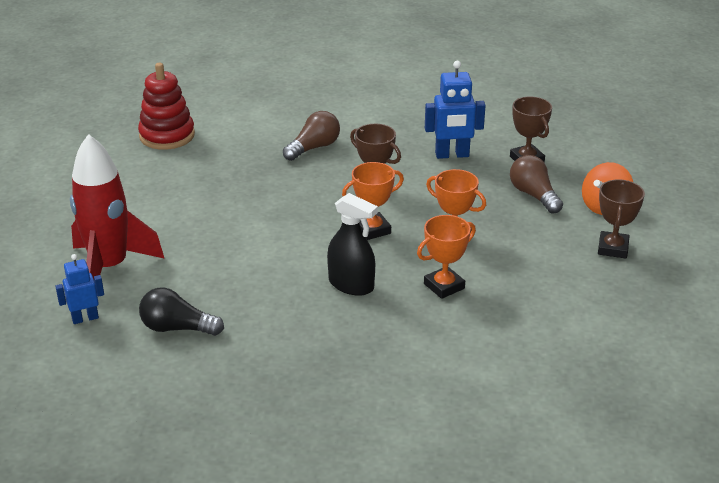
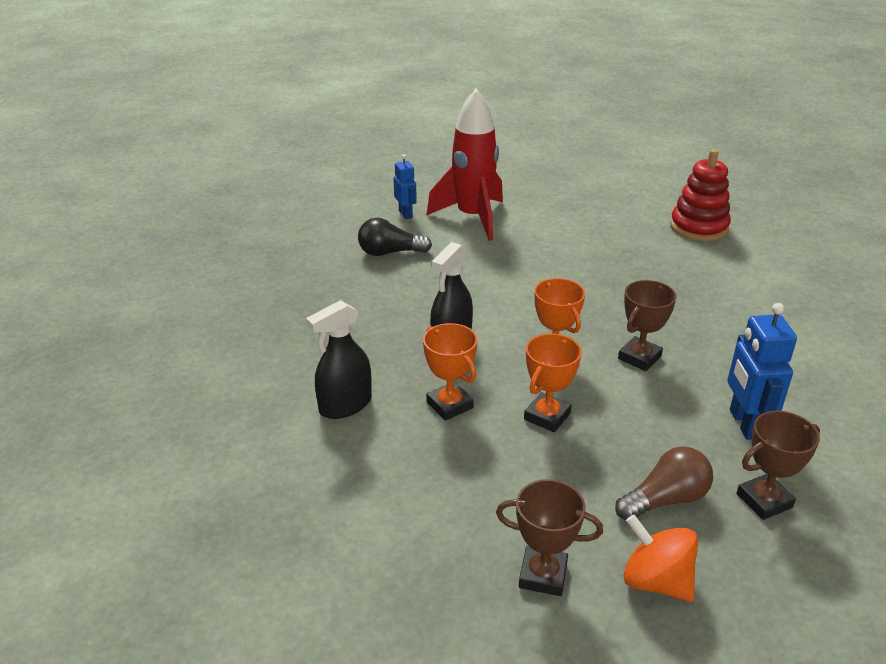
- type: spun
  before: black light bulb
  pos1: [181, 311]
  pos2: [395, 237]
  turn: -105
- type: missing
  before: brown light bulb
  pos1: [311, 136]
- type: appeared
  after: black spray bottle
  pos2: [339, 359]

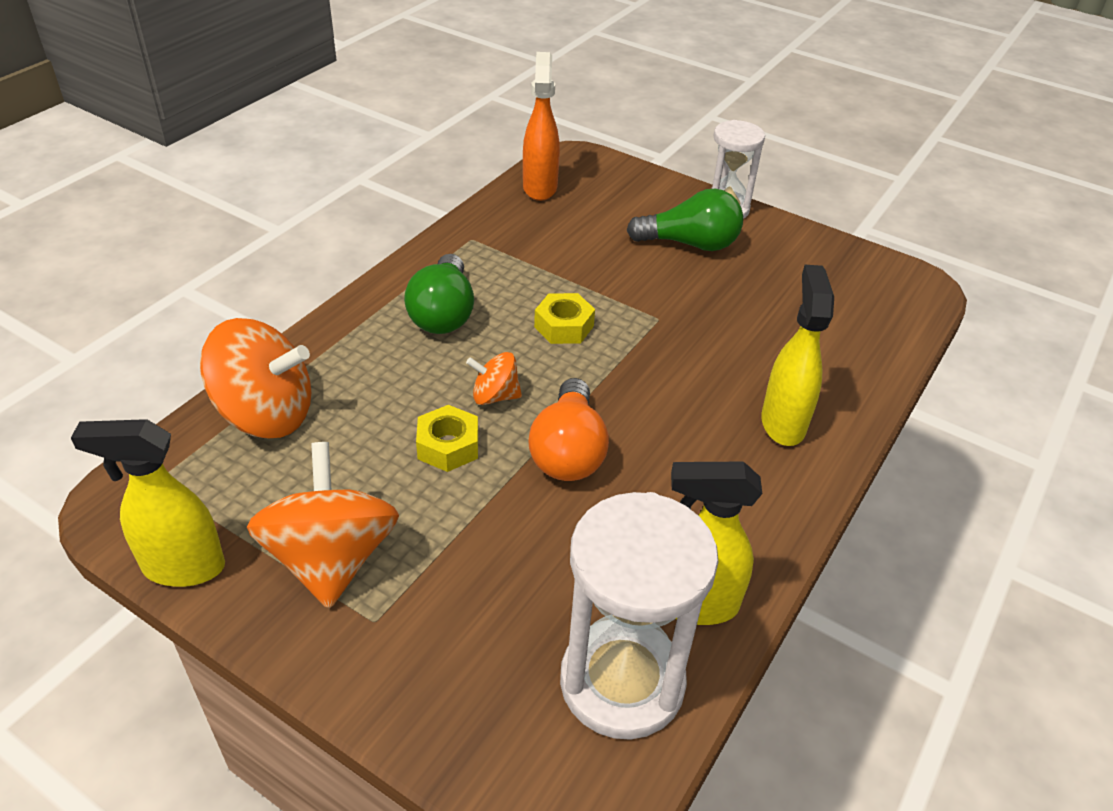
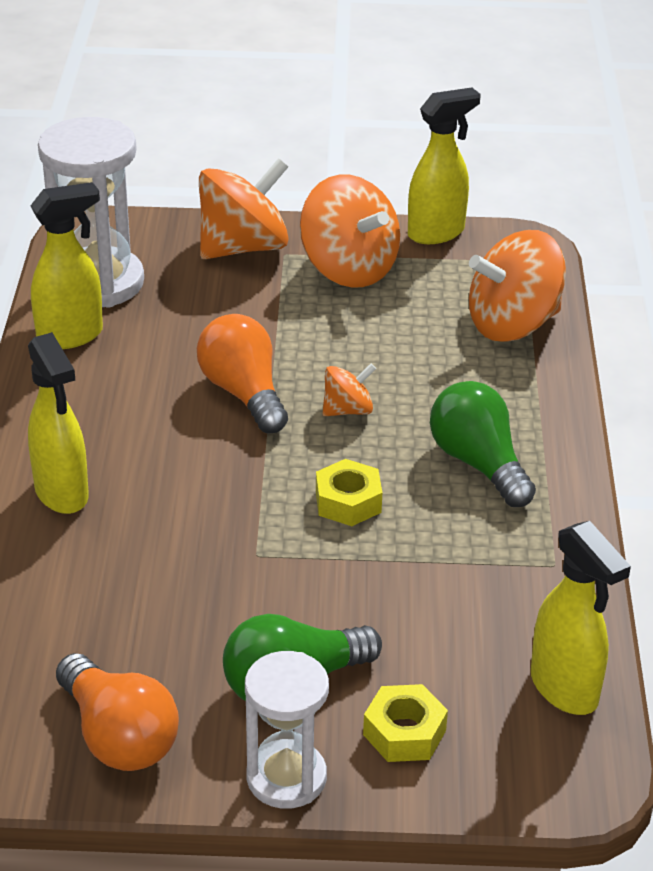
- type: relocated
  before: yellow nut
  pos1: [447, 438]
  pos2: [405, 723]
- type: colour
  before: orange spray bottle
  after: yellow spray bottle
  pos1: [541, 126]
  pos2: [581, 618]
- type: appeared
  after: orange light bulb
  pos2: [117, 712]
- type: appeared
  after: orange spinning top
  pos2: [244, 208]

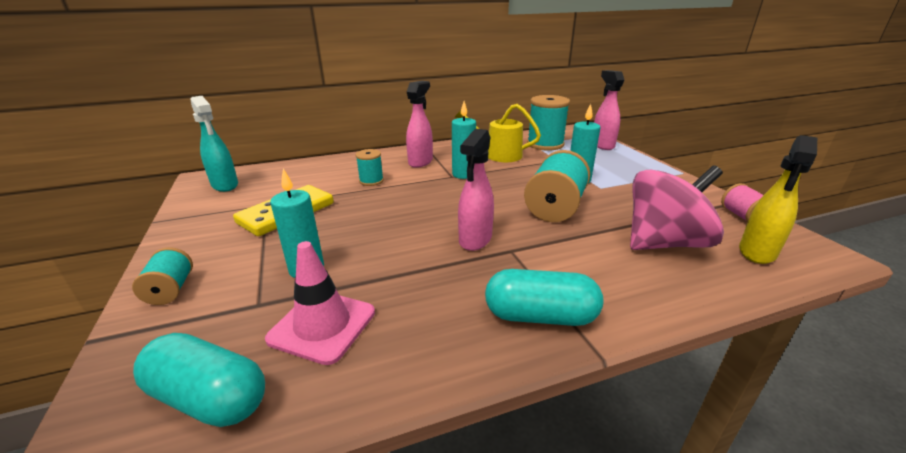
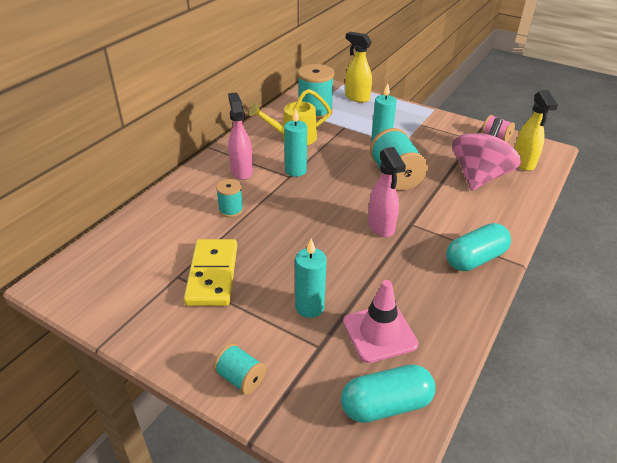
- type: missing
  before: turquoise spray bottle
  pos1: [214, 144]
- type: colour
  before: pink spray bottle
  after: yellow spray bottle
  pos1: [609, 110]
  pos2: [358, 67]

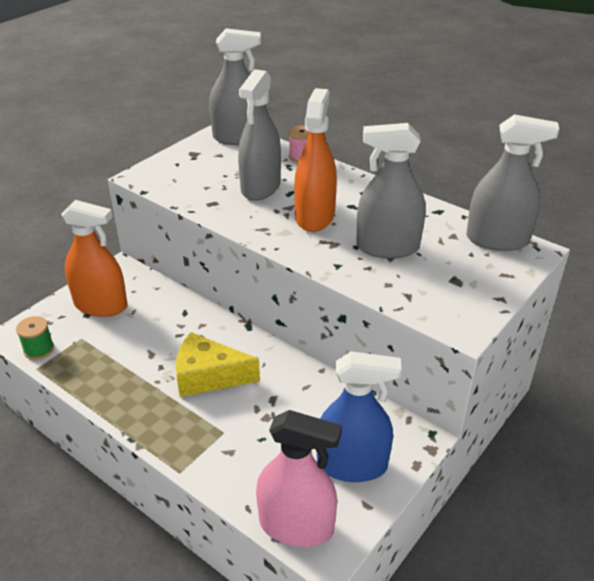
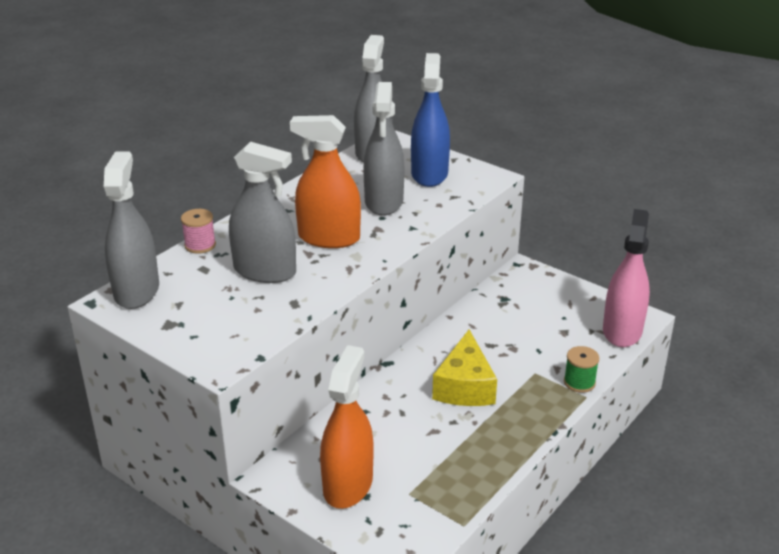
- type: relocated
  before: green spool
  pos1: [35, 338]
  pos2: [581, 369]
- type: relocated
  before: blue spray bottle
  pos1: [359, 416]
  pos2: [430, 120]

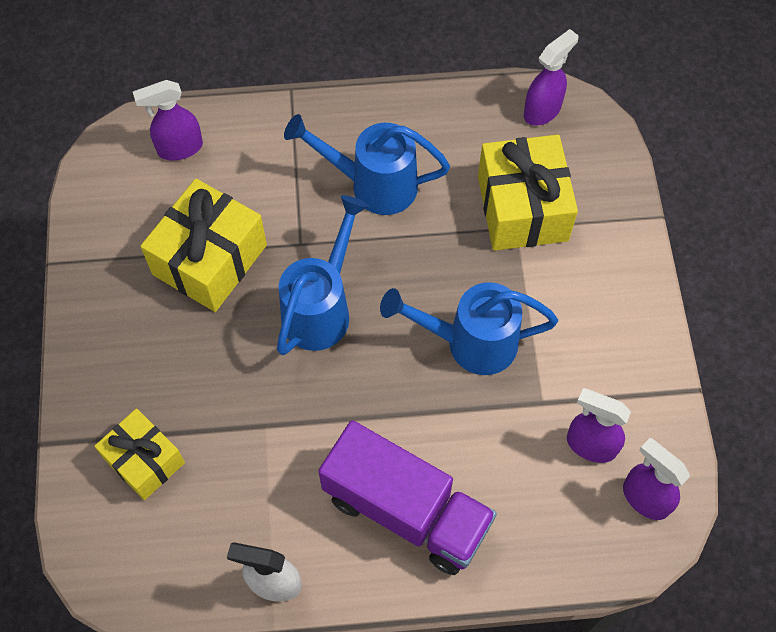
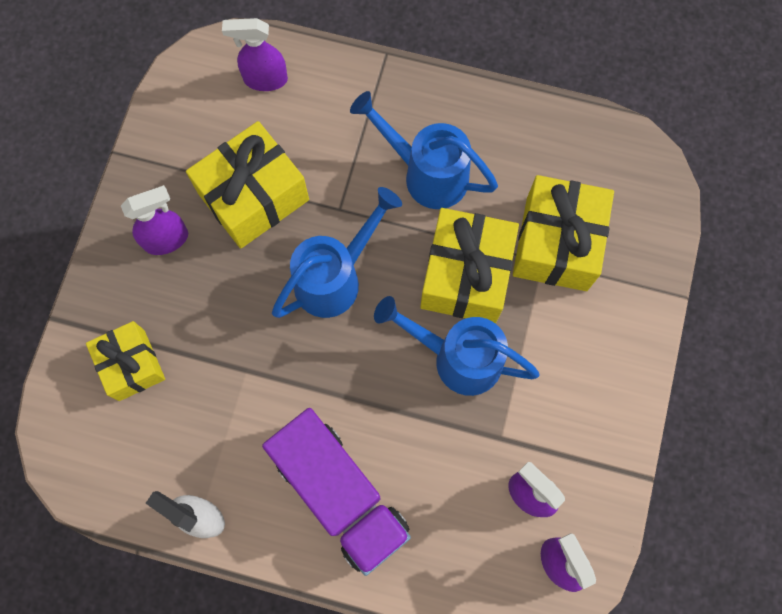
- type: relocated
  before: purple spray bottle
  pos1: [551, 77]
  pos2: [154, 220]
- type: appeared
  after: yellow gift
  pos2: [469, 266]

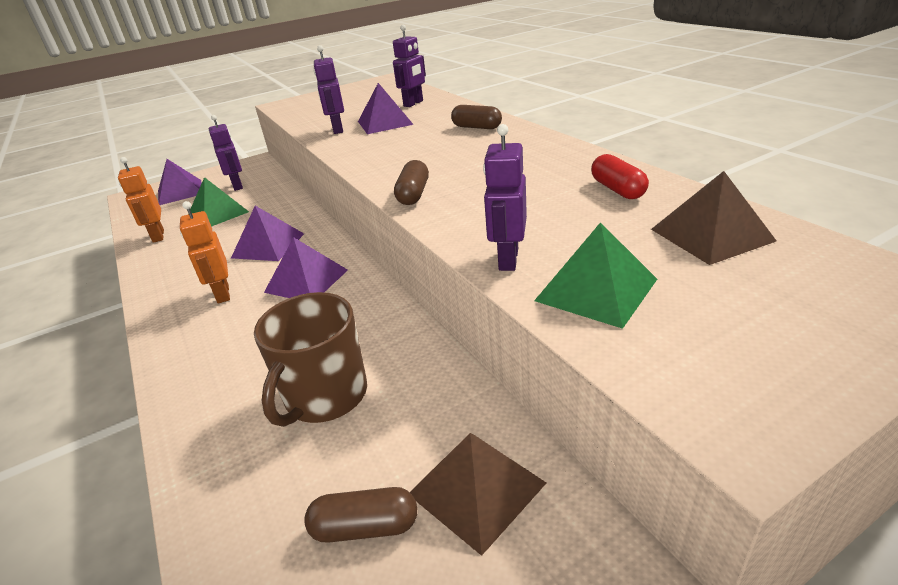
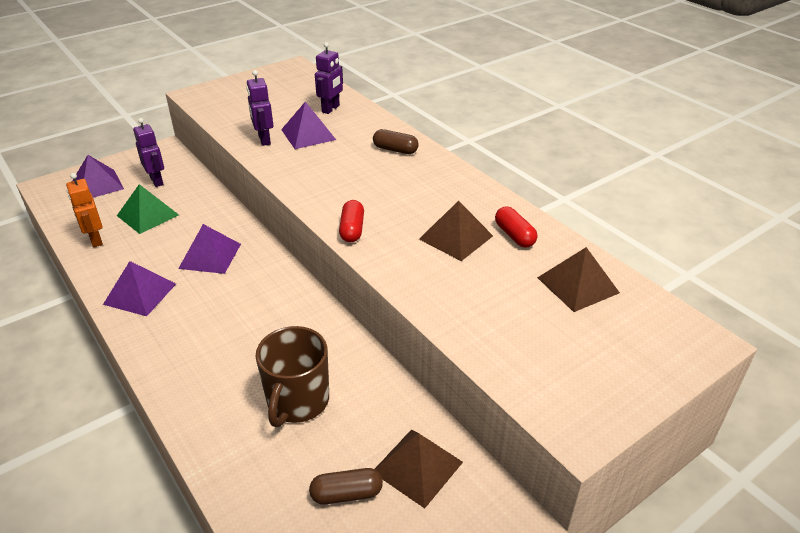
- type: missing
  before: orange robot
  pos1: [205, 252]
- type: relocated
  before: purple pyramid
  pos1: [306, 267]
  pos2: [139, 288]
- type: colour
  before: brown capsule
  after: red capsule
  pos1: [411, 182]
  pos2: [351, 221]
- type: missing
  before: purple robot
  pos1: [505, 197]
- type: missing
  before: green pyramid
  pos1: [595, 275]
- type: appeared
  after: brown pyramid
  pos2: [456, 231]

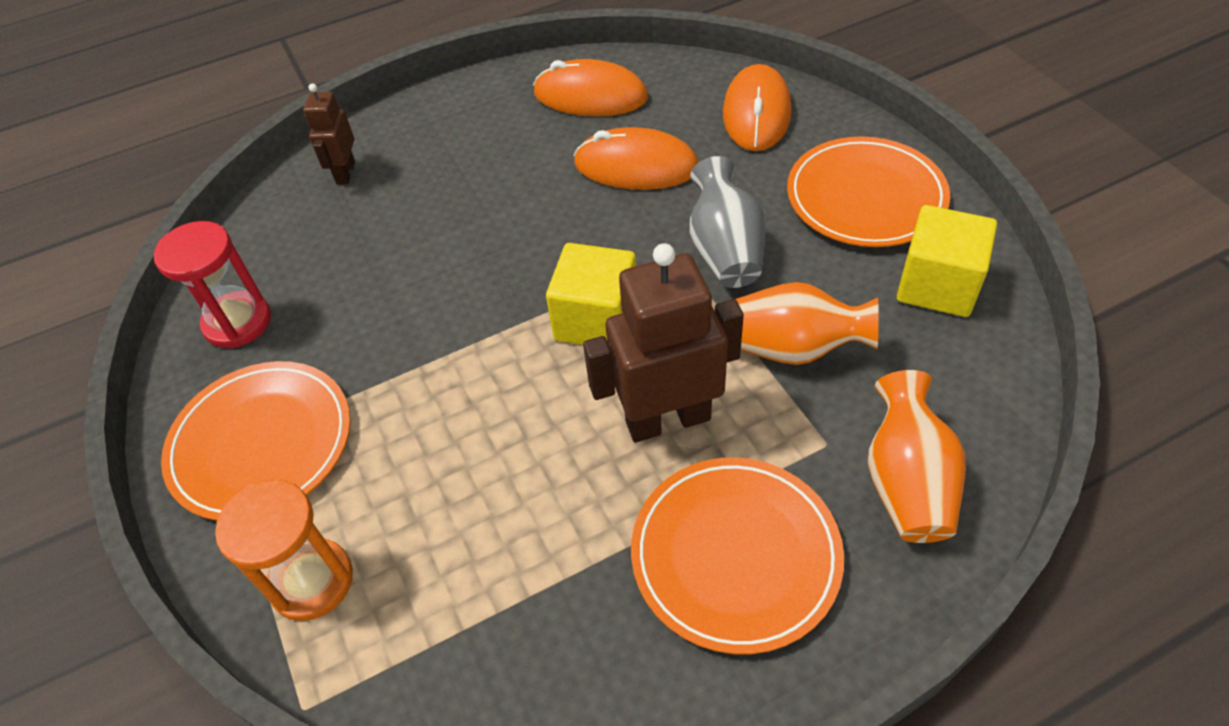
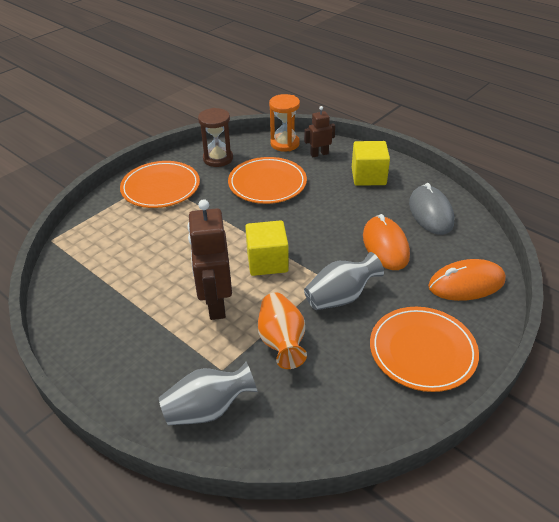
- type: colour
  before: red hourglass
  after: brown hourglass
  pos1: [212, 284]
  pos2: [215, 137]
- type: relocated
  before: orange hourglass
  pos1: [284, 550]
  pos2: [284, 123]
- type: colour
  before: orange mouse
  after: grey mouse
  pos1: [590, 87]
  pos2: [431, 209]
- type: spun
  before: brown robot
  pos1: [663, 343]
  pos2: [210, 259]
  turn: -150
- type: relocated
  before: orange plate
  pos1: [737, 555]
  pos2: [267, 180]
- type: colour
  before: orange vase
  after: grey vase
  pos1: [917, 456]
  pos2: [208, 393]
- type: relocated
  before: yellow cube
  pos1: [947, 261]
  pos2: [371, 163]

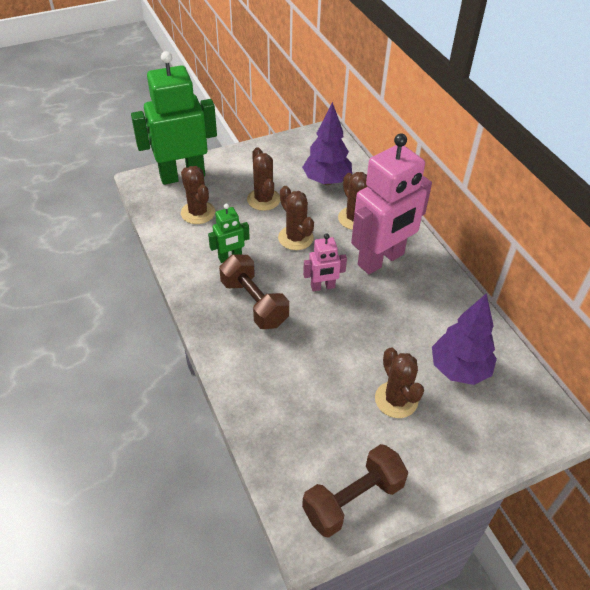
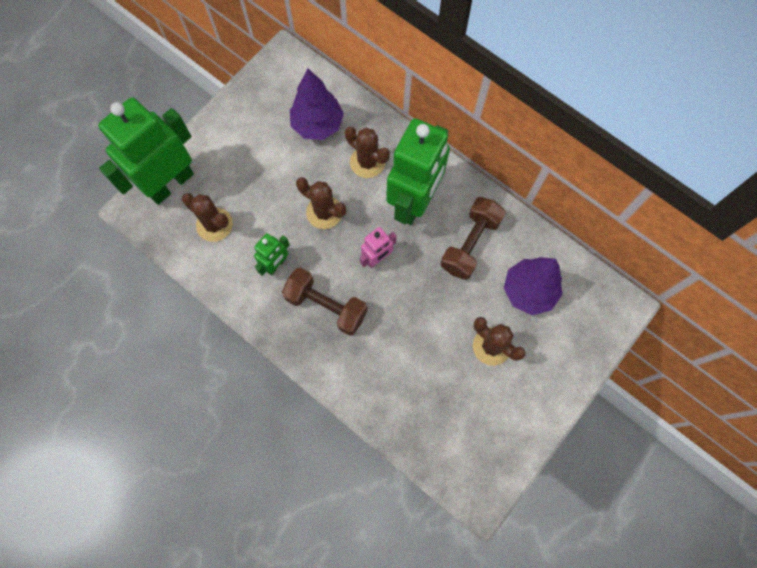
- type: missing
  before: brown cactus
  pos1: [263, 179]
- type: relocated
  before: brown dumbbell
  pos1: [355, 491]
  pos2: [473, 238]
- type: colour
  before: pink robot
  after: green robot
  pos1: [391, 204]
  pos2: [418, 171]

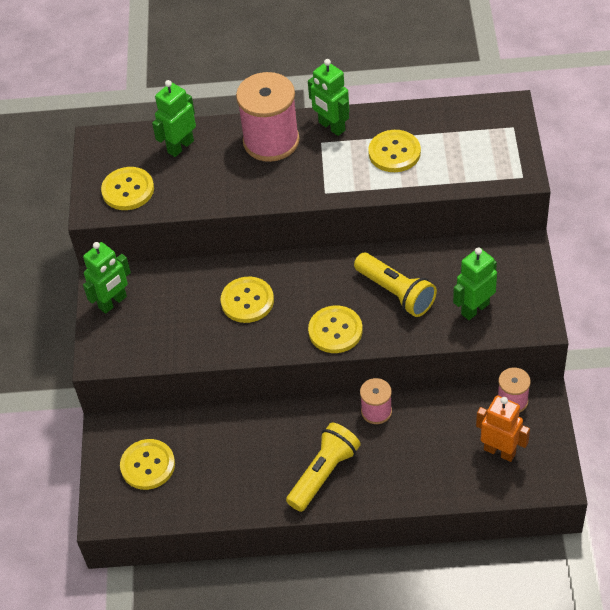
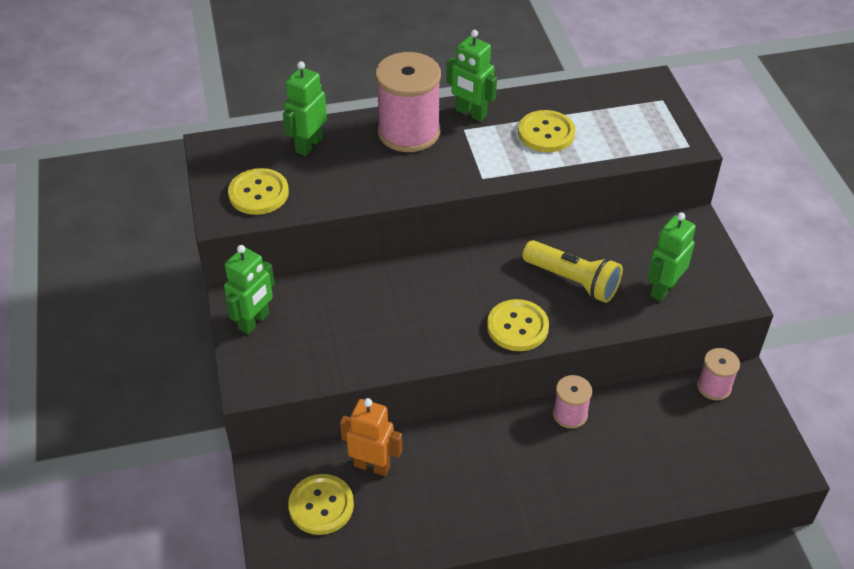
- type: missing
  before: yellow button
  pos1: [247, 300]
- type: missing
  before: yellow flashlight
  pos1: [323, 467]
- type: relocated
  before: orange robot
  pos1: [503, 429]
  pos2: [371, 437]

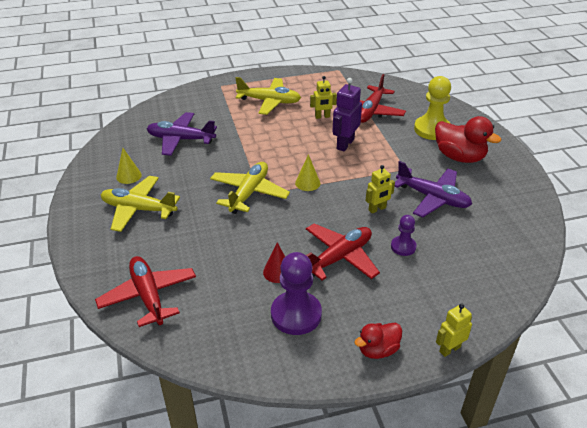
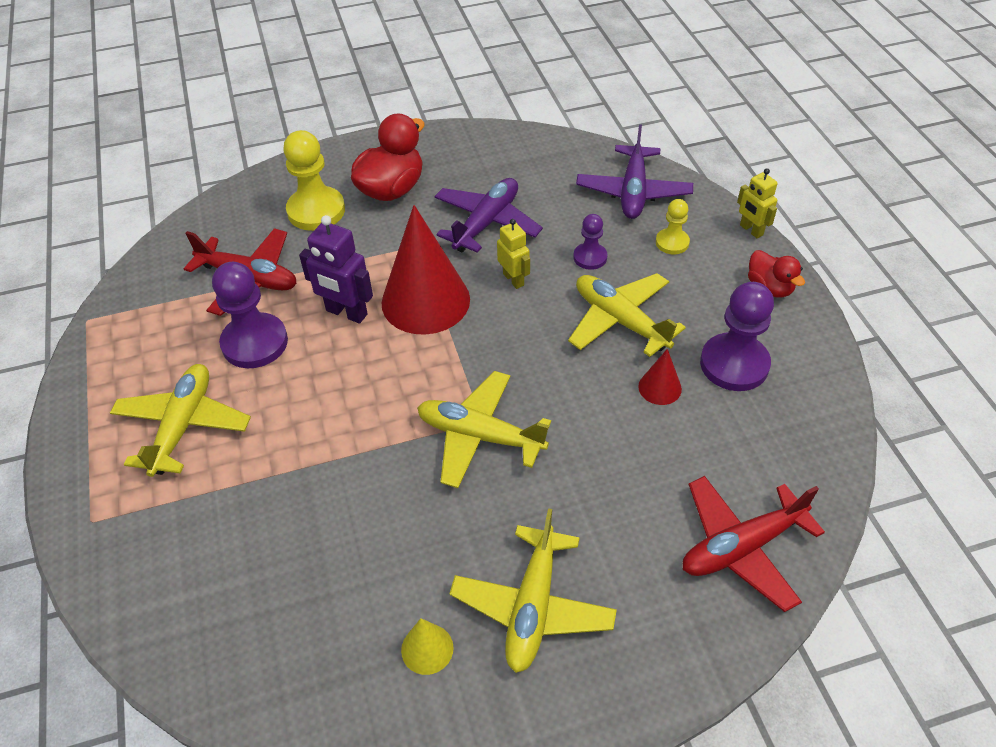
- type: relocated
  before: purple plane
  pos1: [182, 134]
  pos2: [634, 171]
- type: missing
  before: yellow cone
  pos1: [307, 172]
- type: colour
  before: red plane
  after: yellow plane
  pos1: [343, 252]
  pos2: [627, 315]
- type: exchanged
  before: yellow robot
  after: purple pawn
  pos1: [323, 97]
  pos2: [250, 315]
- type: appeared
  after: red cone
  pos2: [426, 270]
- type: appeared
  after: yellow pawn
  pos2: [673, 226]

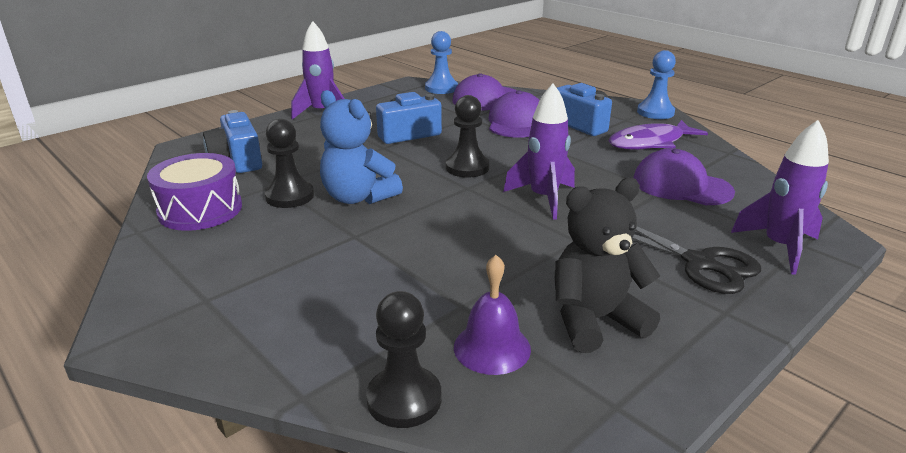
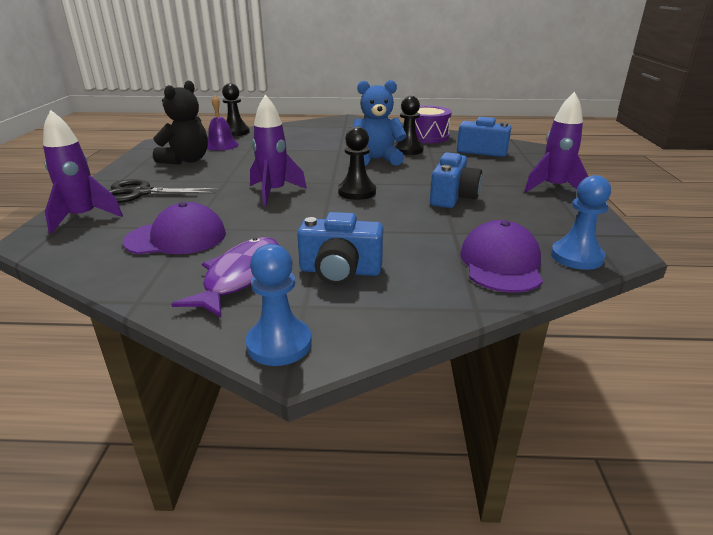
- type: missing
  before: purple cap
  pos1: [514, 114]

